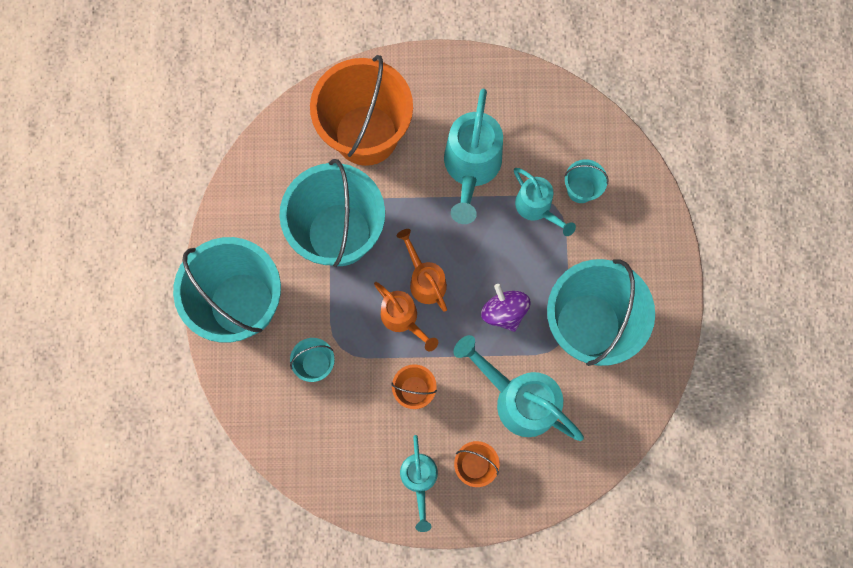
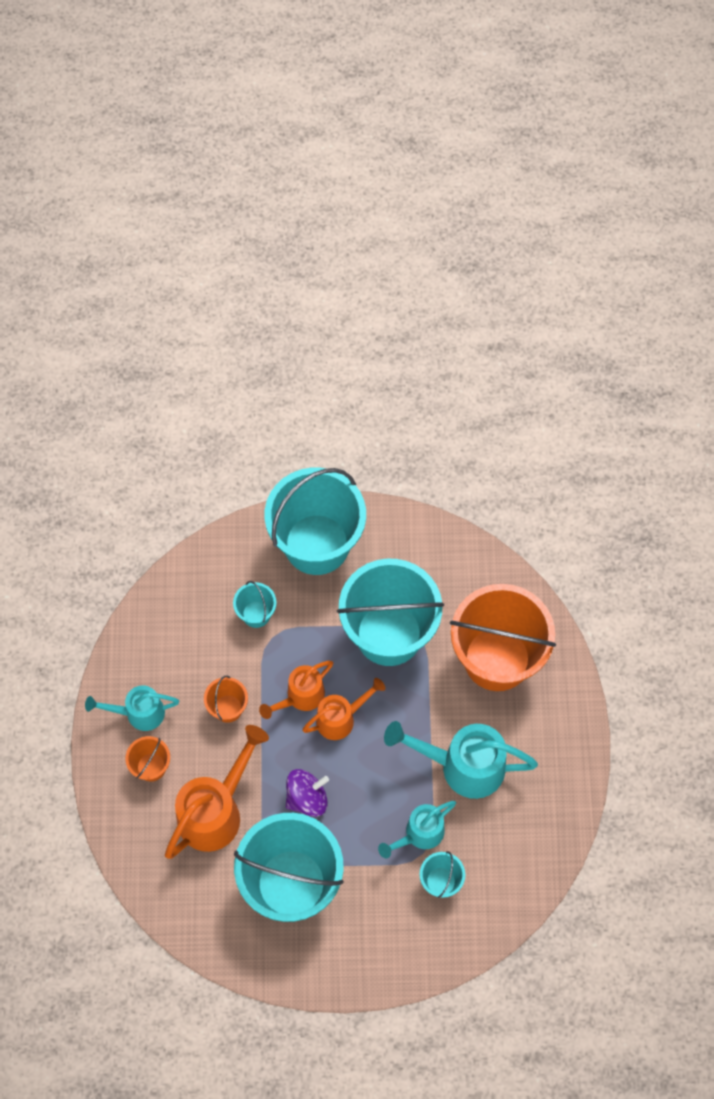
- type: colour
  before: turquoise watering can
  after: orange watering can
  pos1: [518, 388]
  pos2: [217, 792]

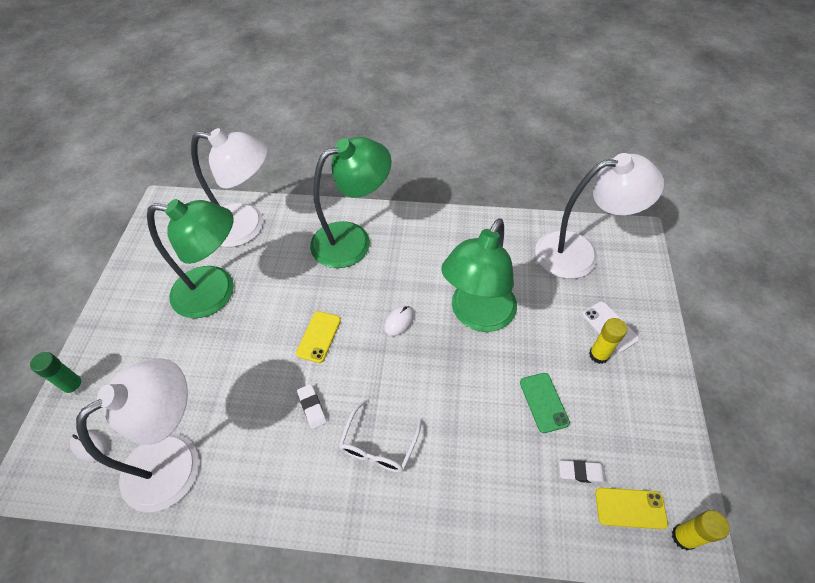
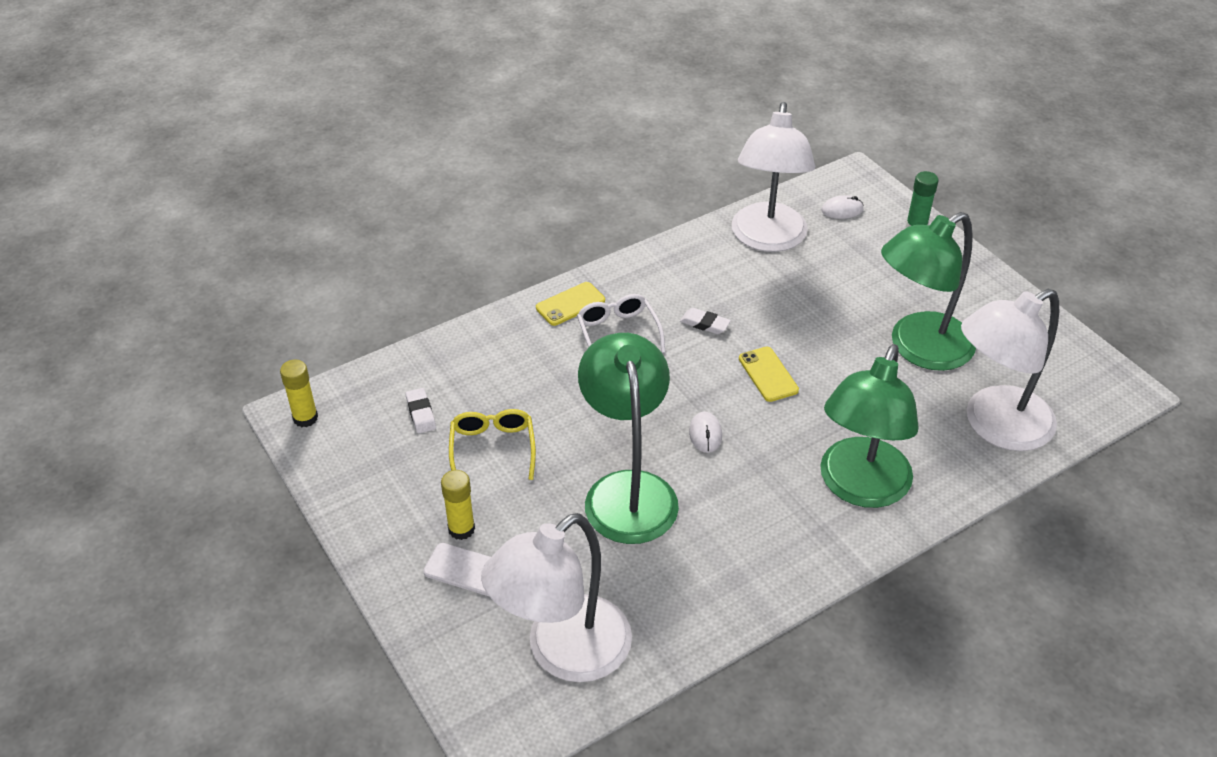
- type: exchanged
  before: green phone
  after: yellow glasses
  pos1: [545, 403]
  pos2: [492, 444]
- type: spun
  before: white eraser
  pos1: [582, 471]
  pos2: [420, 410]
  turn: -75
- type: relocated
  before: yellow phone
  pos1: [631, 508]
  pos2: [570, 304]

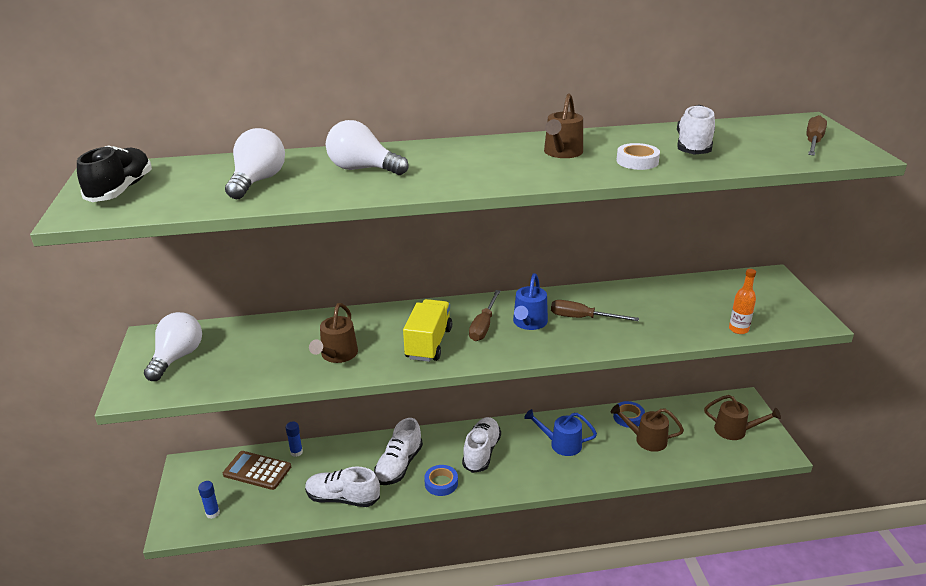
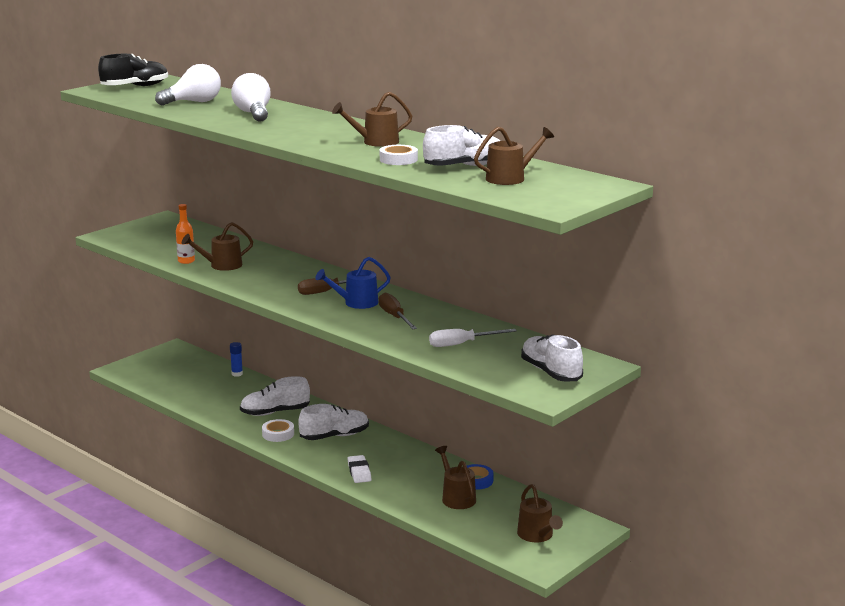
- type: missing
  before: white light bulb
  pos1: [173, 346]
- type: missing
  before: blue glue stick
  pos1: [209, 500]
- type: missing
  before: brown calculator
  pos1: [257, 470]
- type: relocated
  before: white shoe
  pos1: [342, 487]
  pos2: [552, 357]
- type: missing
  before: yellow truck
  pos1: [427, 330]
- type: colour
  before: blue tape
  after: white tape
  pos1: [441, 480]
  pos2: [278, 430]
- type: missing
  before: blue watering can
  pos1: [560, 432]
- type: relocated
  before: orange bottle
  pos1: [742, 301]
  pos2: [185, 234]
- type: missing
  before: brown screwdriver
  pos1: [816, 135]
- type: appeared
  after: white eraser
  pos2: [360, 469]
- type: appeared
  after: white screwdriver
  pos2: [473, 338]
- type: appeared
  after: brown watering can
  pos2: [514, 156]

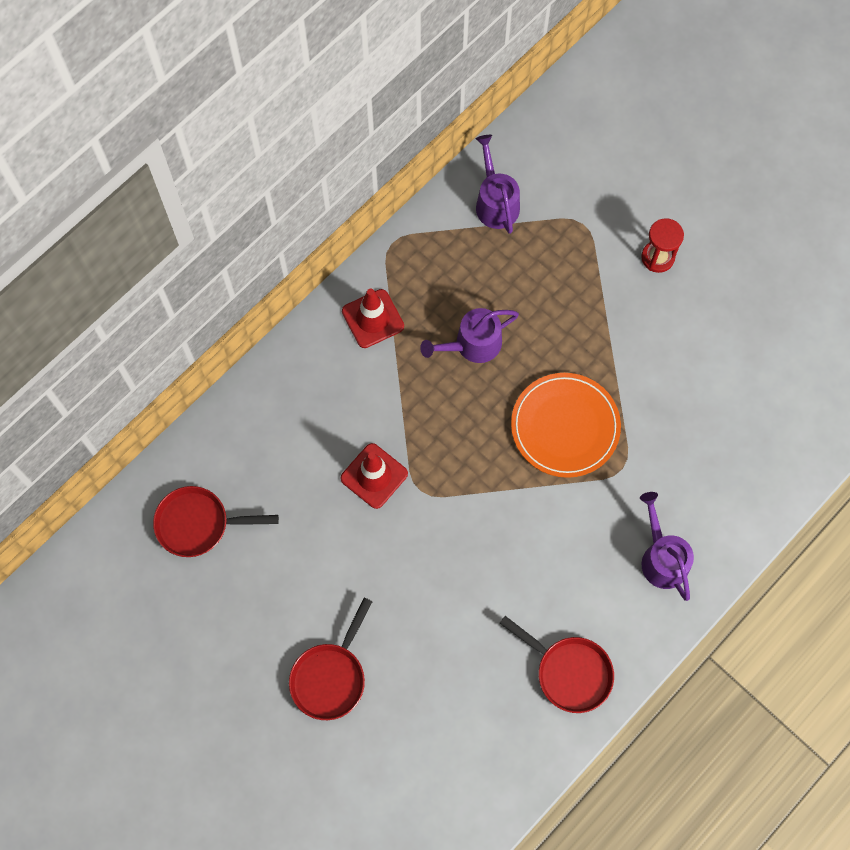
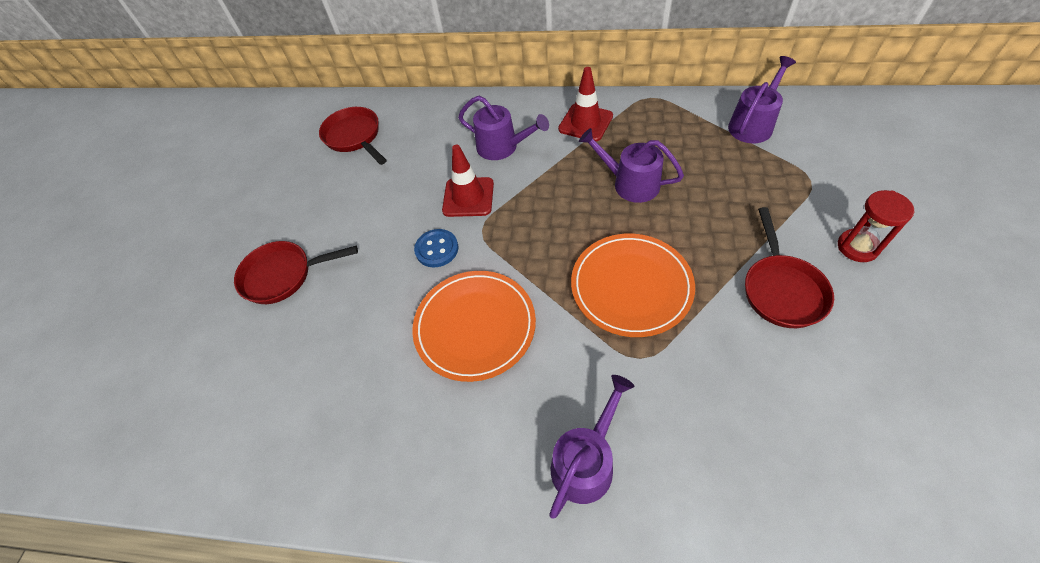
- type: relocated
  before: red pan
  pos1: [557, 664]
  pos2: [789, 267]
- type: appeared
  after: orange plate
  pos2: [474, 326]
- type: appeared
  after: blue button
  pos2: [436, 248]
- type: appeared
  after: purple watering can
  pos2: [503, 128]

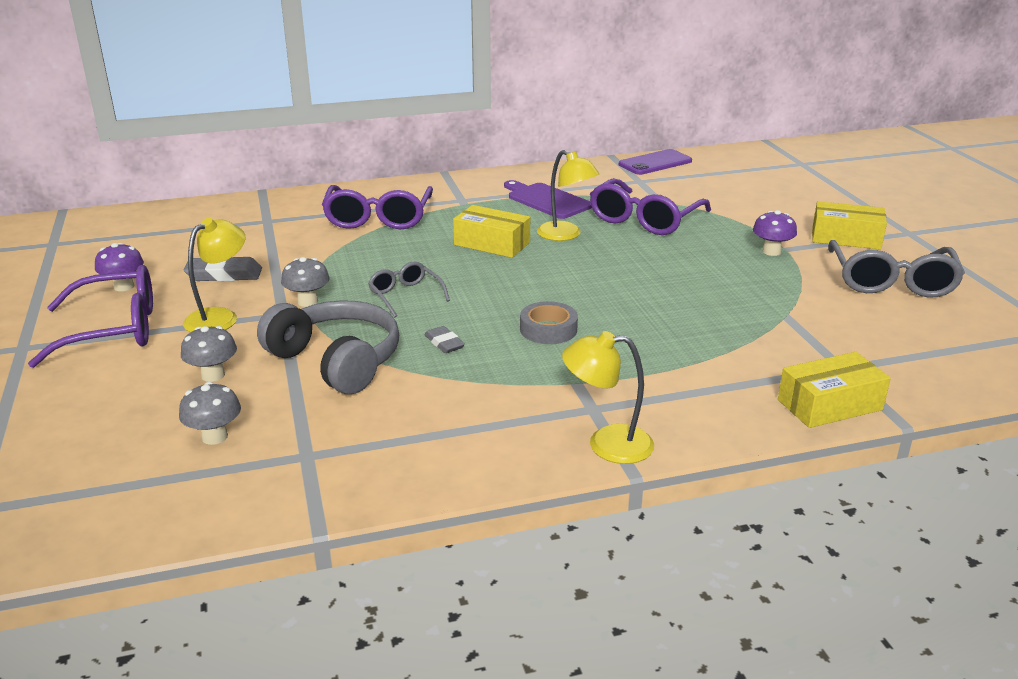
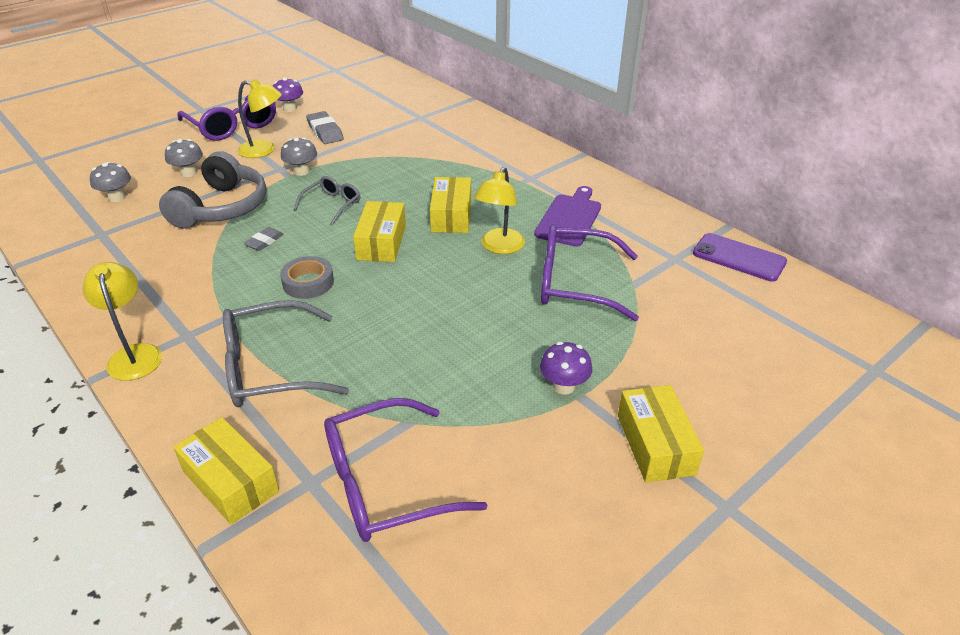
- type: relocated
  before: purple glasses
  pos1: [377, 207]
  pos2: [405, 470]
- type: relocated
  before: grey glasses
  pos1: [896, 269]
  pos2: [286, 353]
- type: appeared
  after: yellow box
  pos2: [379, 231]

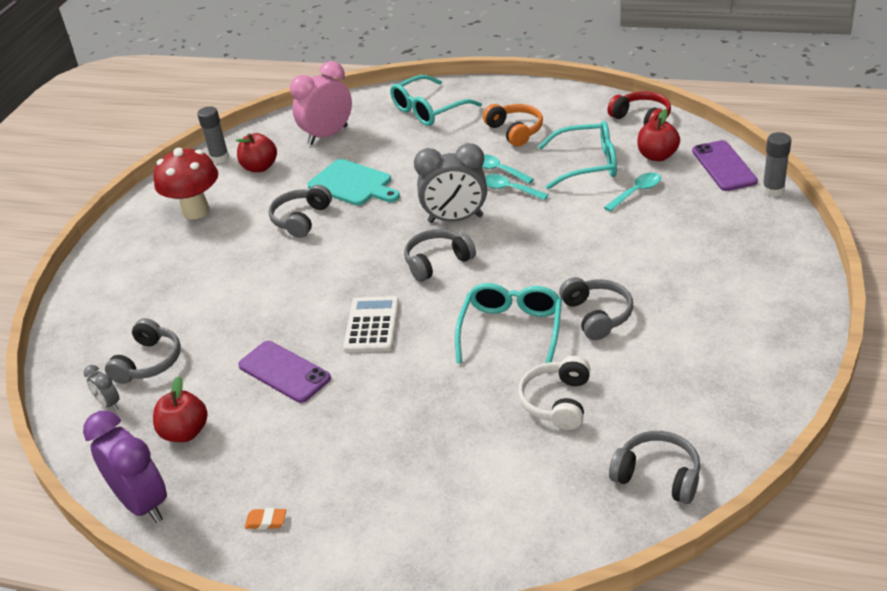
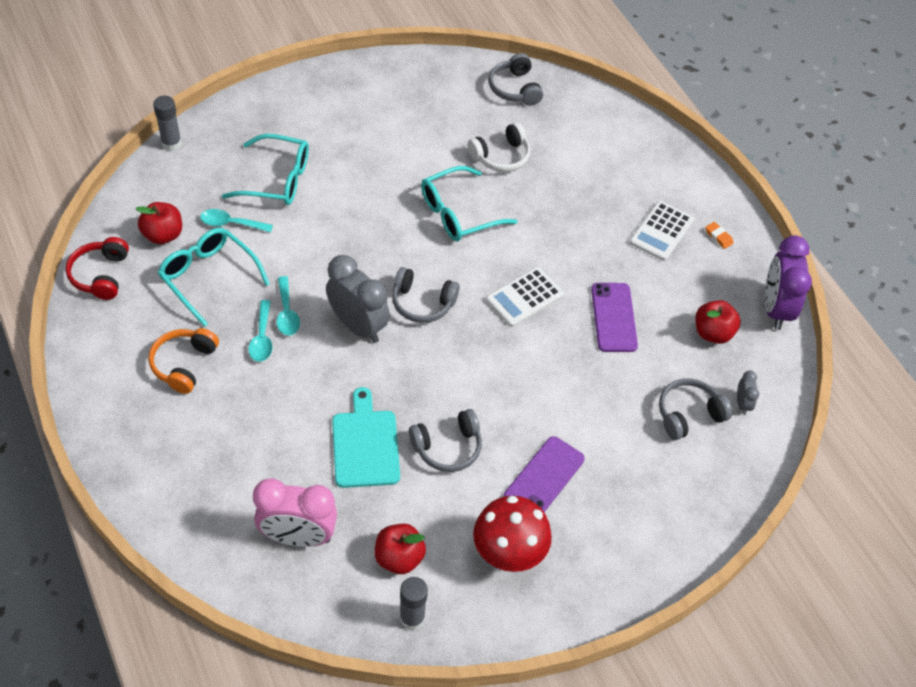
- type: relocated
  before: turquoise glasses
  pos1: [436, 100]
  pos2: [265, 169]
- type: missing
  before: grey headphones
  pos1: [596, 308]
- type: relocated
  before: purple phone
  pos1: [725, 165]
  pos2: [544, 474]
- type: appeared
  after: white calculator
  pos2: [662, 231]

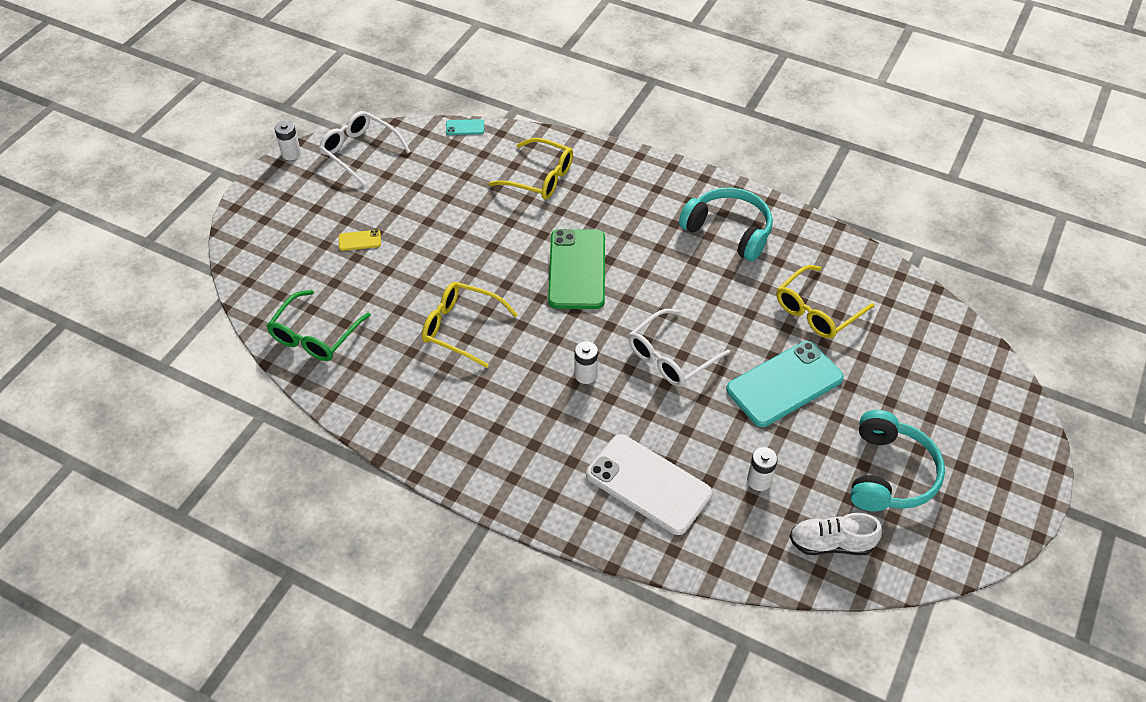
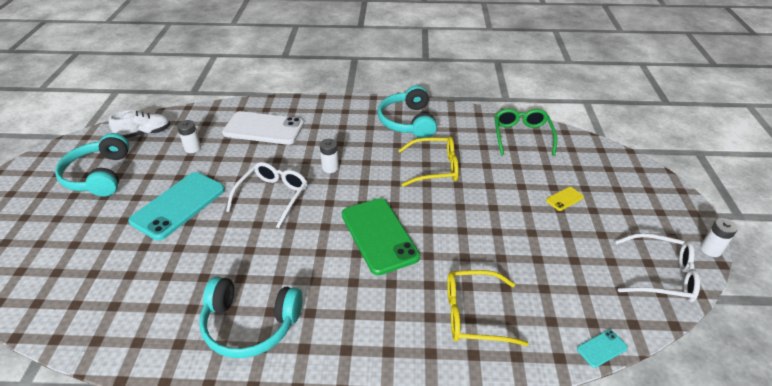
- type: missing
  before: yellow glasses
  pos1: [825, 302]
- type: appeared
  after: turquoise headphones
  pos2: [407, 111]

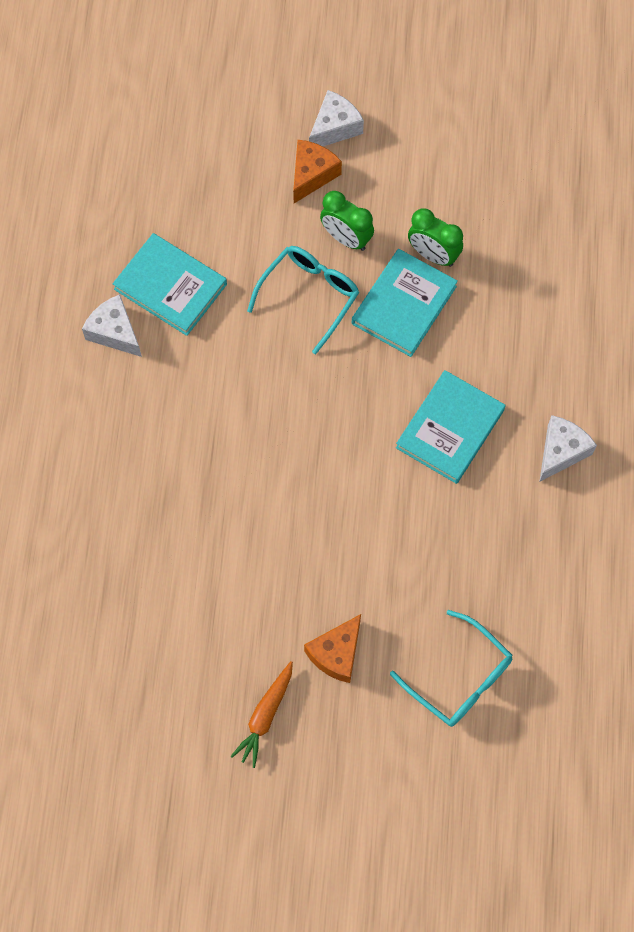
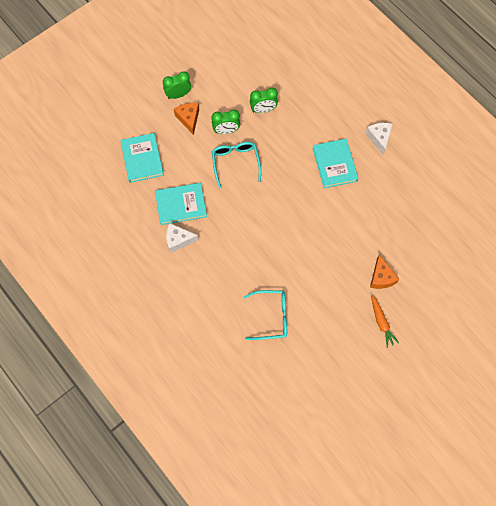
- type: exchanged
  before: white cheese
  after: green clock
  pos1: [336, 118]
  pos2: [177, 85]
- type: relocated
  before: turquoise book
  pos1: [405, 303]
  pos2: [142, 158]
- type: relocated
  before: turquoise glasses
  pos1: [451, 668]
  pos2: [265, 315]

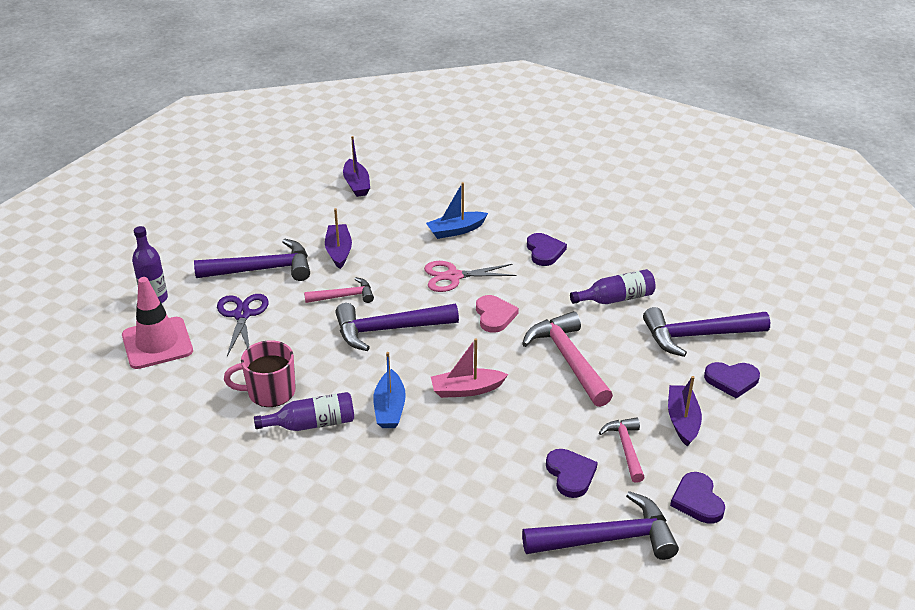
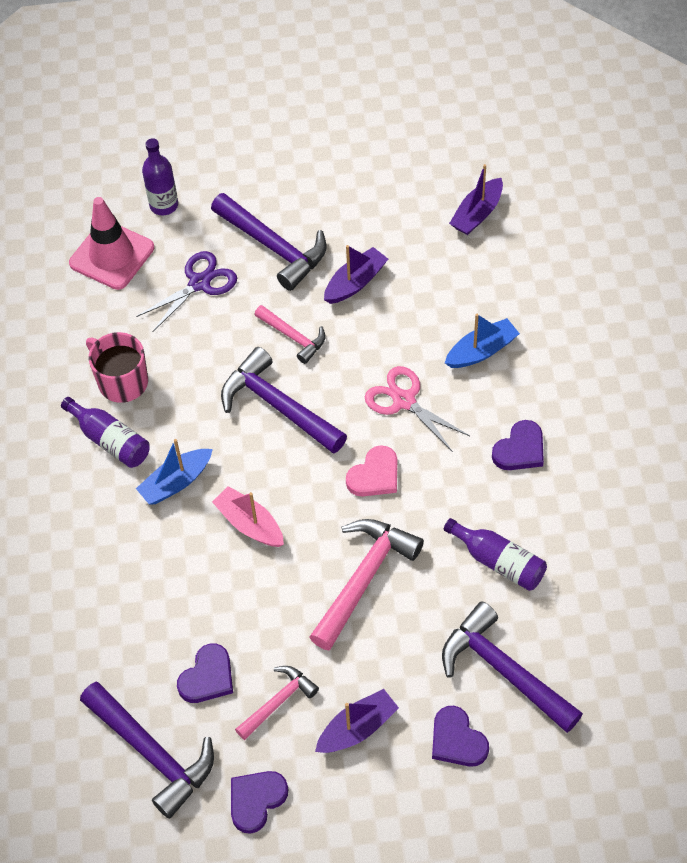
- type: spun
  before: blue boat
  pos1: [457, 210]
  pos2: [482, 341]
  turn: 120

